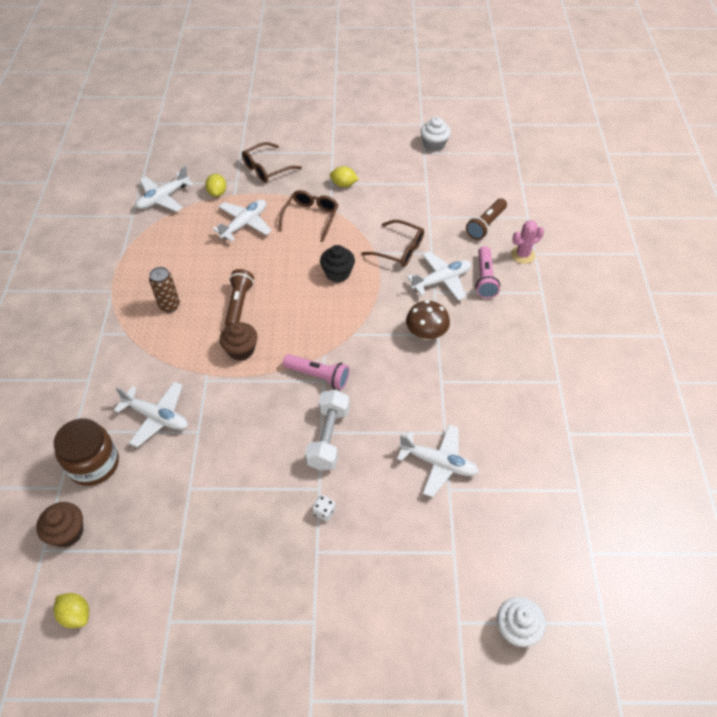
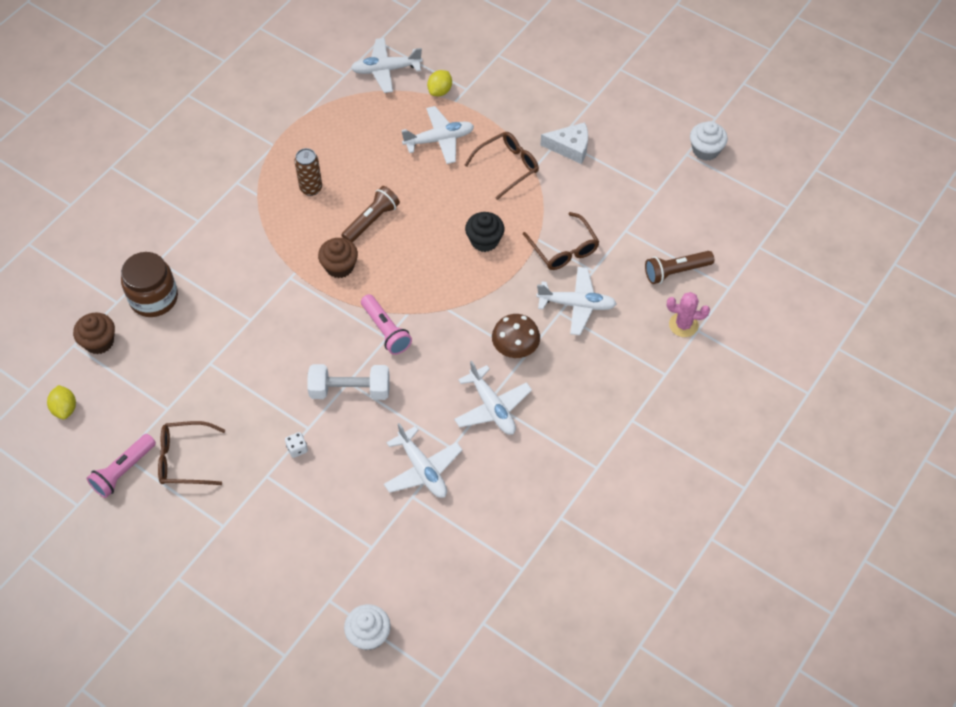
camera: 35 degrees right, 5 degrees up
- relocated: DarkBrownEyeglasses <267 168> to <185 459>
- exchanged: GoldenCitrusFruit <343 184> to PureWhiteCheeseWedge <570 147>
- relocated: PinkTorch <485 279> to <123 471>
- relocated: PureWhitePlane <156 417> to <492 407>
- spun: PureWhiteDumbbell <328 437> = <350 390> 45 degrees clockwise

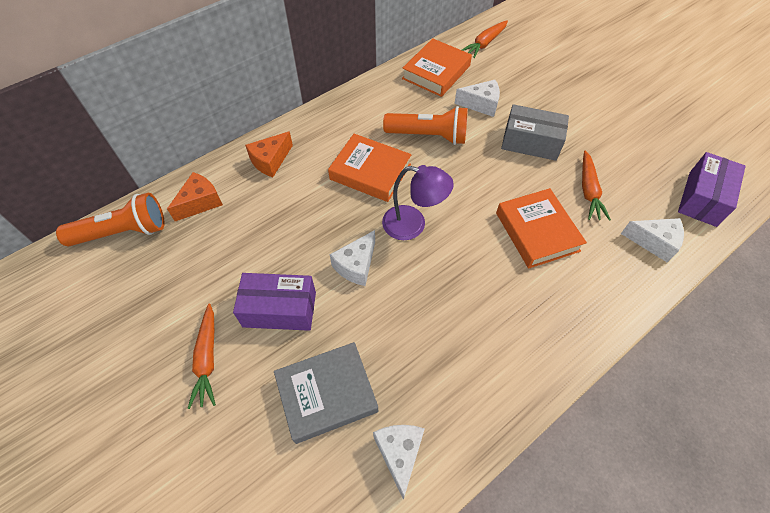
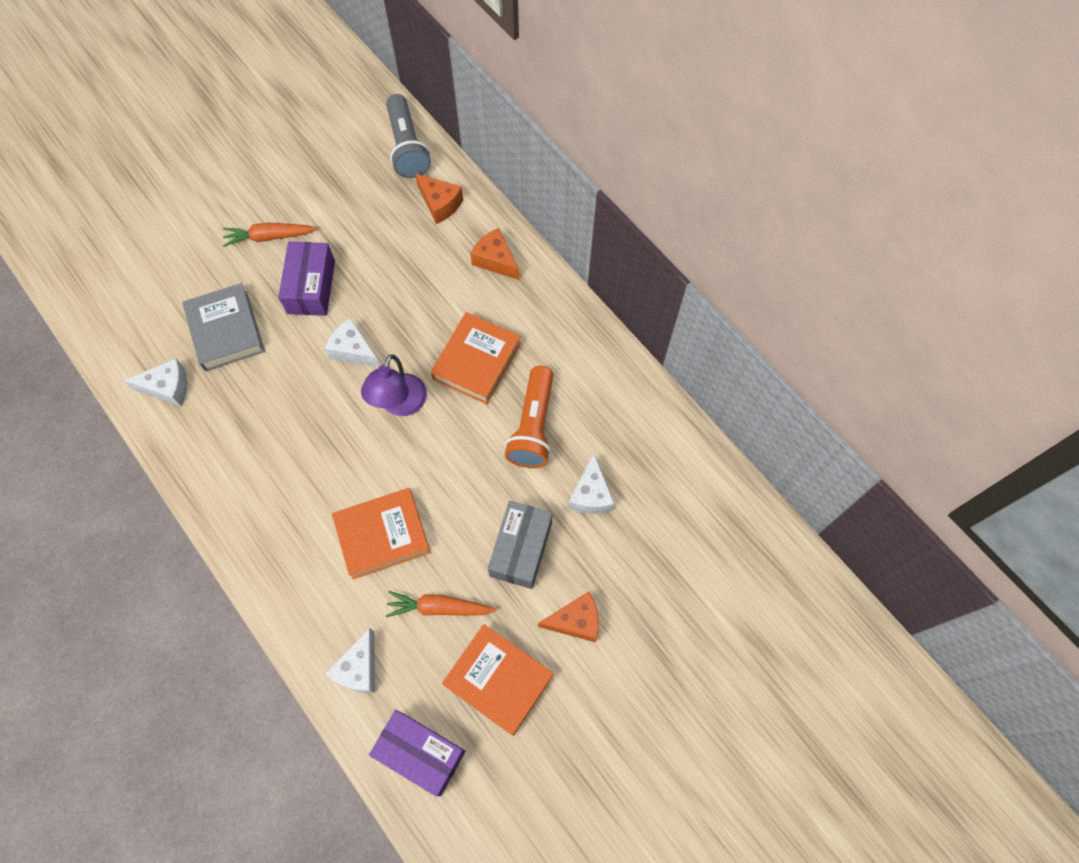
camera: 90 degrees right, 10 degrees up
- missing: OrangeRootVegetable <485 43>
- relocated: OrangeHardcover <436 72> to <498 680>
- colour: OrangeTorch <123 232> to AshGreyTorch <407 147>
- appeared: OrangeCheeseWedge <575 621>

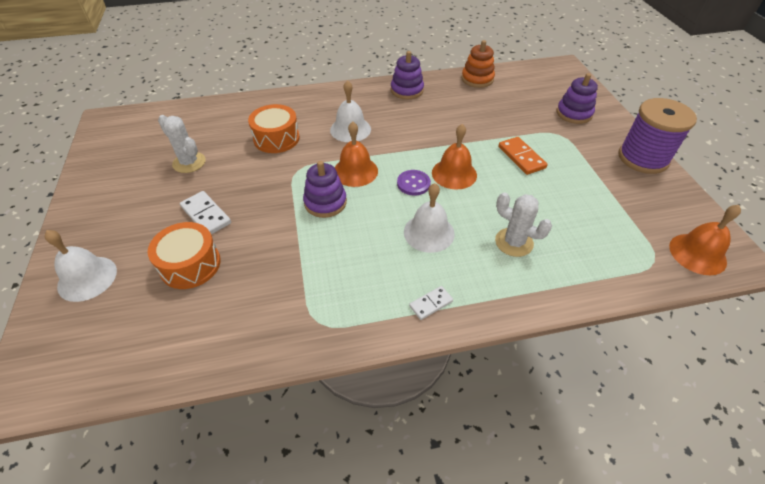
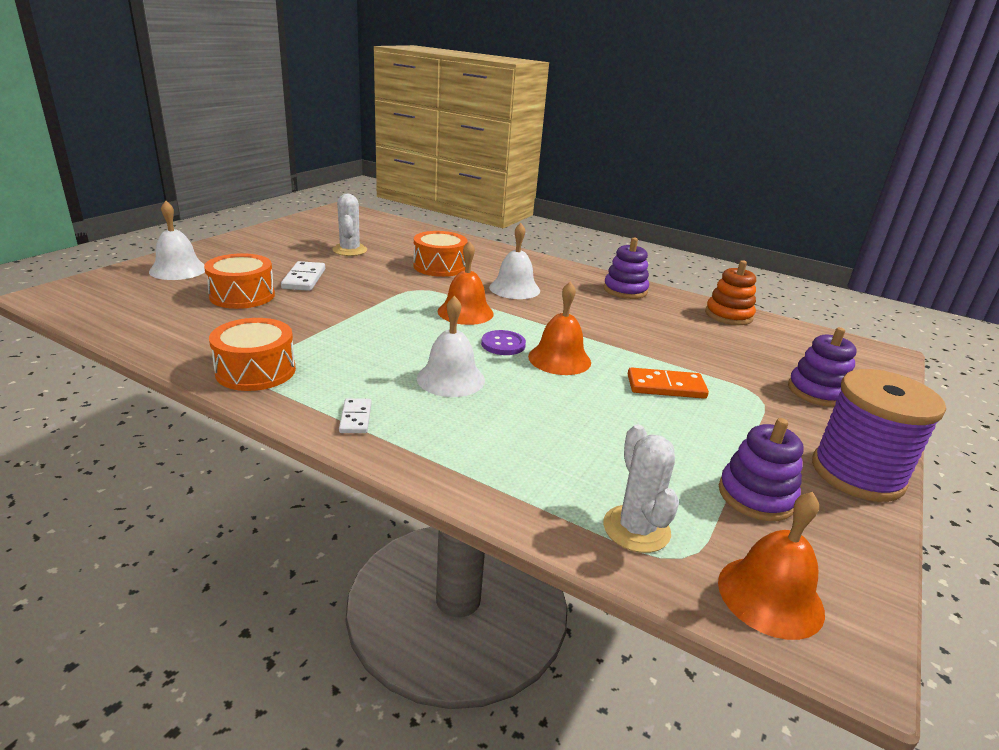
camera: 40 degrees right, 20 degrees down
- spun: OrangeDominoTile <521 157> = <666 387> 75 degrees clockwise
- relocated: RoyalPurpleRingStacker <325 202> to <756 496>
- relocated: PureWhitePricklyPlant <514 242> to <636 529>
- spun: PureWhiteDominoTile <431 303> = <356 418> 75 degrees clockwise
- appeared: OrangeSnareDrum <256 371>

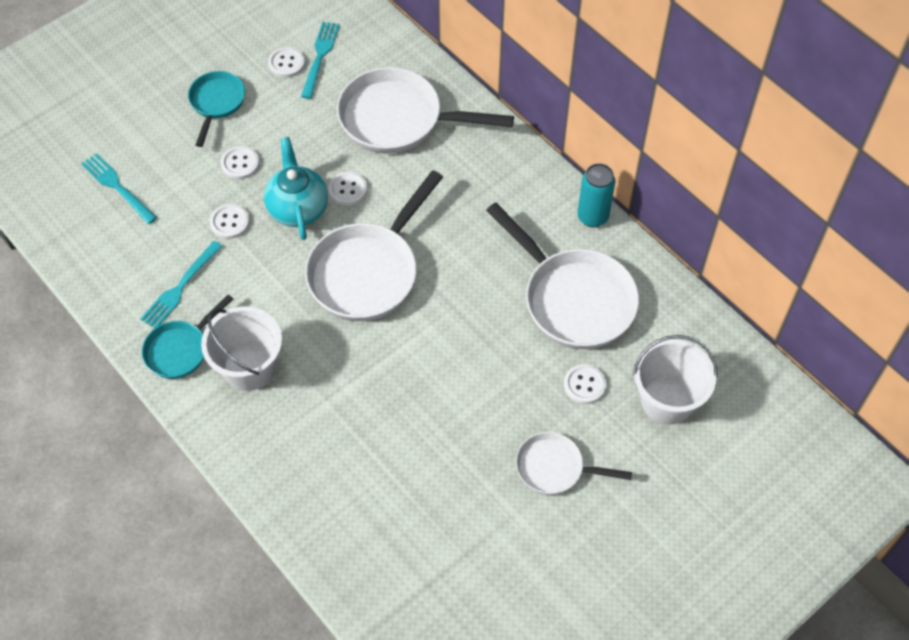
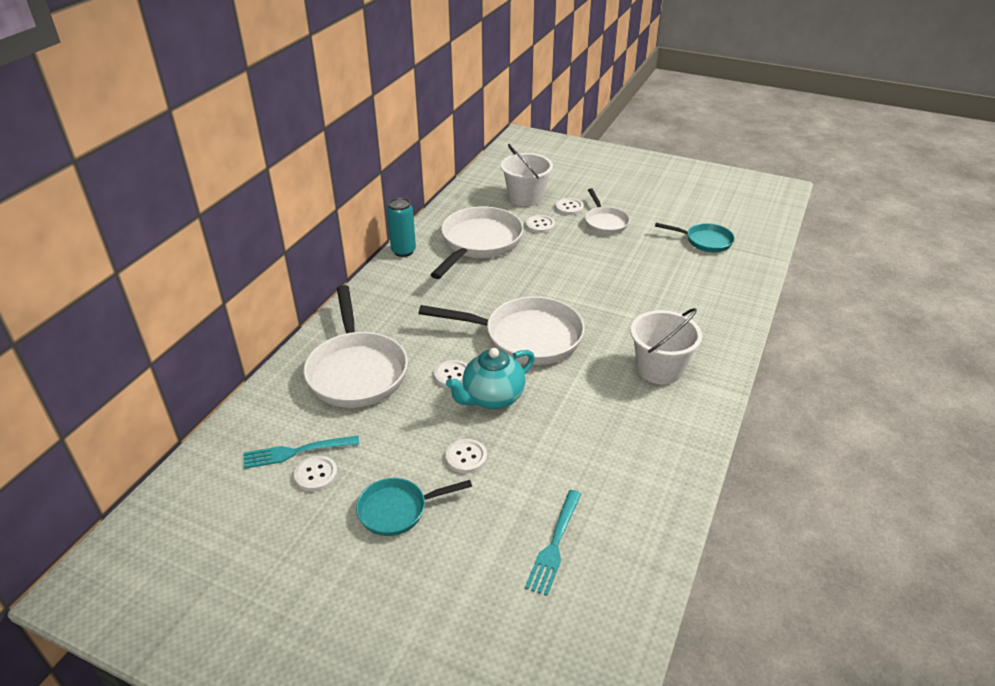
camera: 115 degrees left, 20 degrees down
- relocated: PureWhiteButton <230 222> to <569 207>
- missing: TealTableFork <180 287>
- relocated: TealSkillet <180 349> to <705 241>

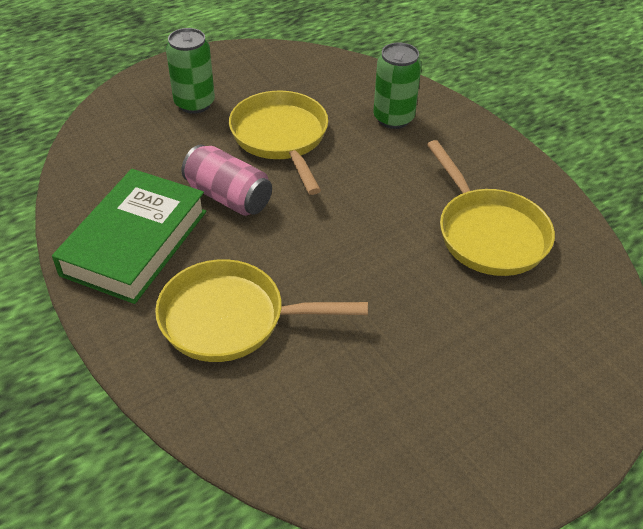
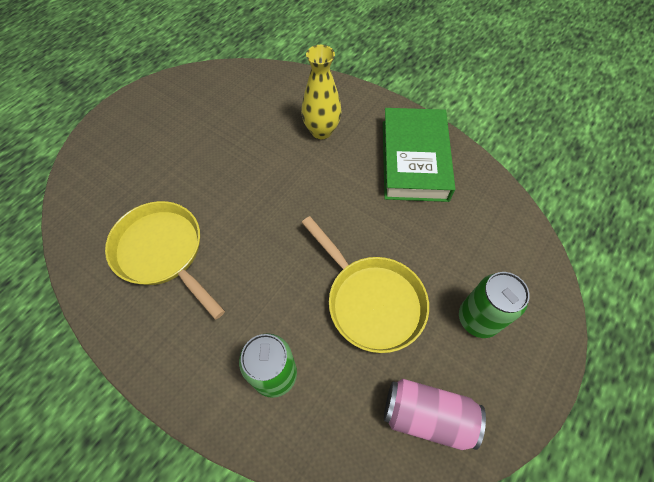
camera: 160 degrees right, 15 degrees up
- relocated: PinkTin <228 197> to <427 416>
- exchanged: GoldenSkillet <231 318> to GoldenVase <321 131>

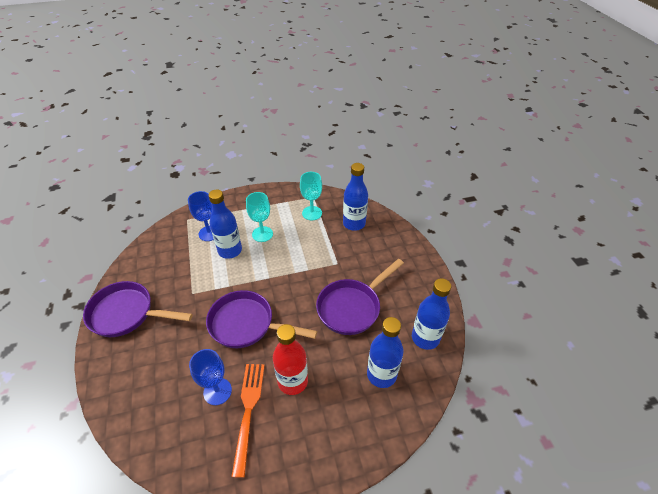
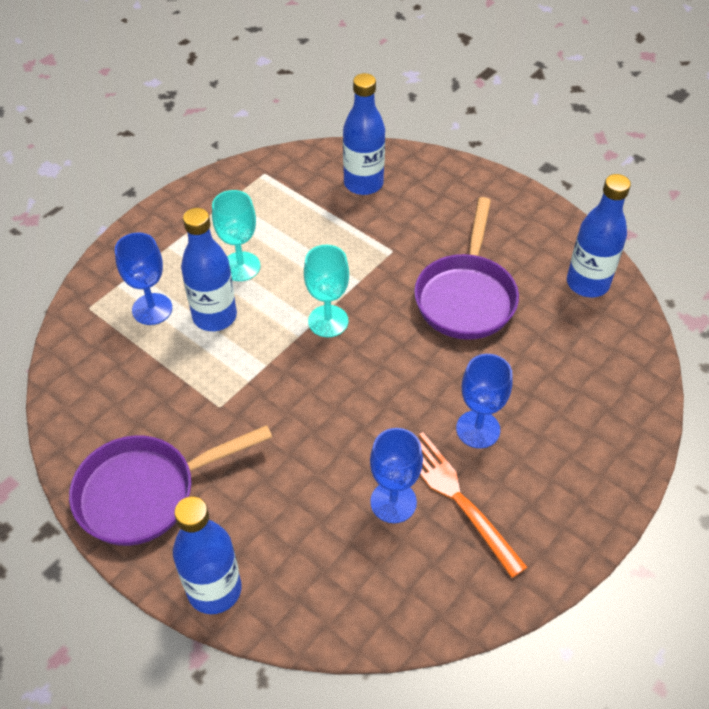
camera: 35 degrees left, 5 degrees up
- relocated: TealChalice <312 213> to <328 321>
- missing: RoyalPurpleSkillet <246 324>
- relocated: BlueBottle <381 374> to <214 590>
- exchanged: ScarletBottle <292 381> to BlueChalice <478 429>

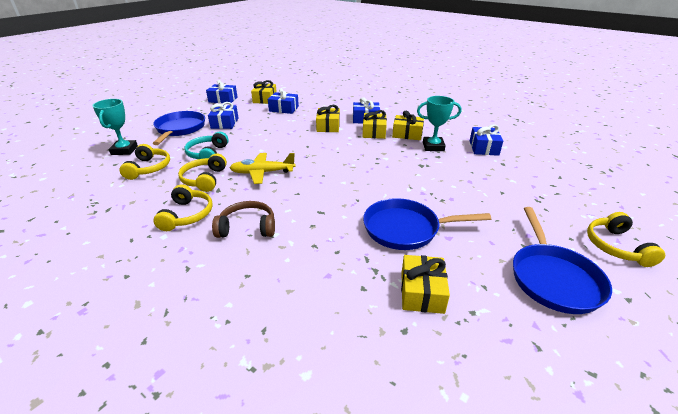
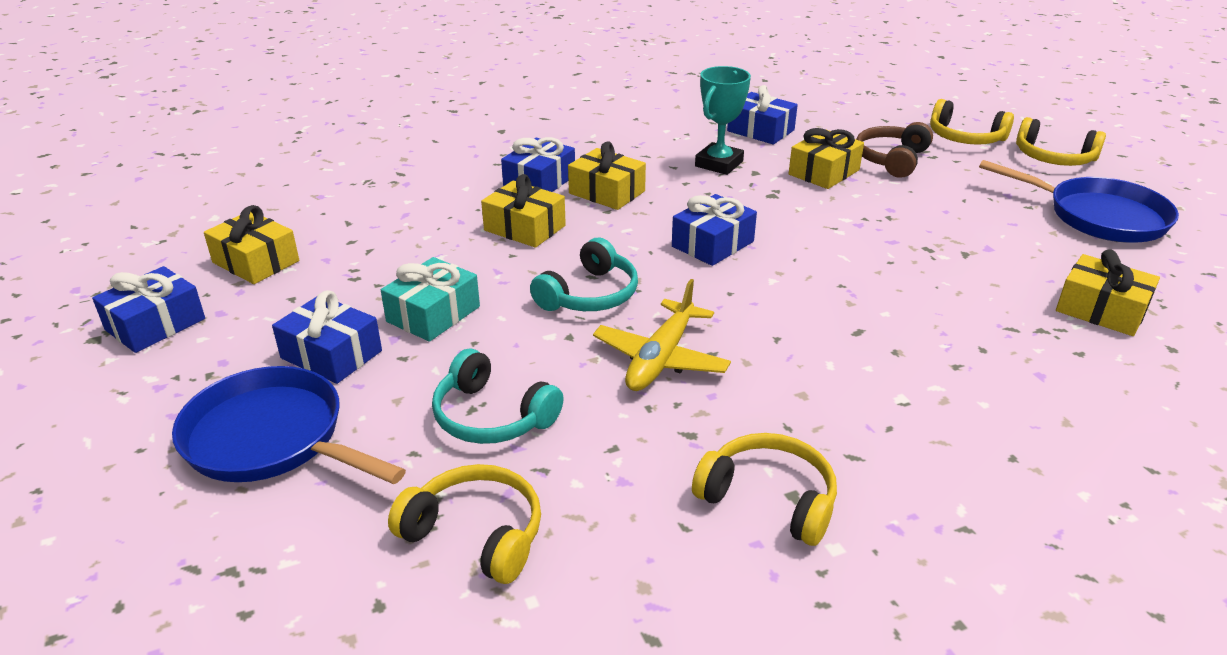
camera: 60 degrees left, 0 degrees up
- relocated: BluePresent <284 109> to <712 244>
- missing: TealTrophy <124 150>
- relocated: GoldenPresent <407 134> to <824 172>
- relocated: GoldenOverEarHeadphones <204 179> to <965 138>
- missing: BlueSkillet <406 229>
- relocated: DarkBrownOverEarHeadphones <247 227> to <891 159>
- appeared: TealOverEarHeadphones <590 295>
- appeared: TealPresent <433 314>

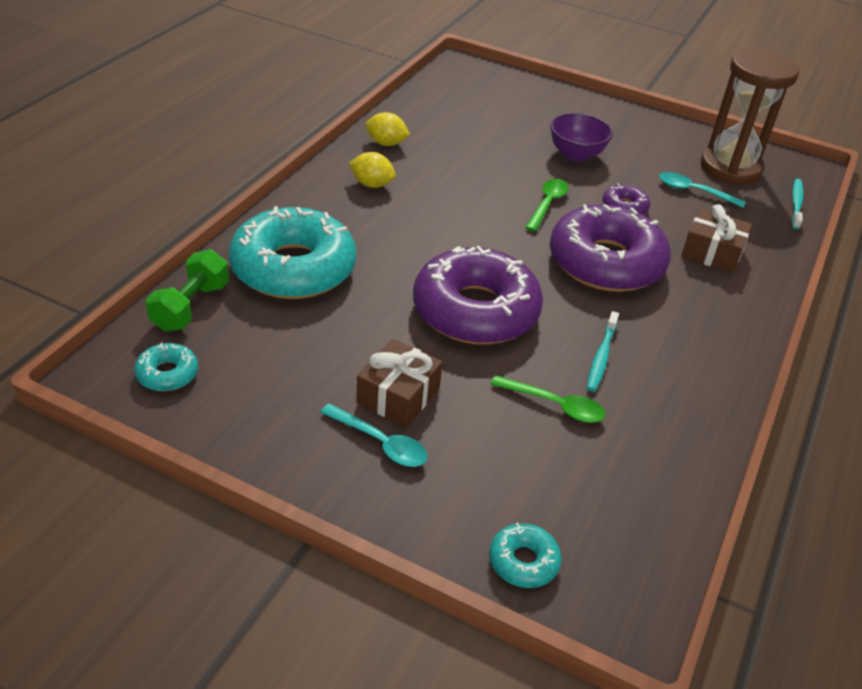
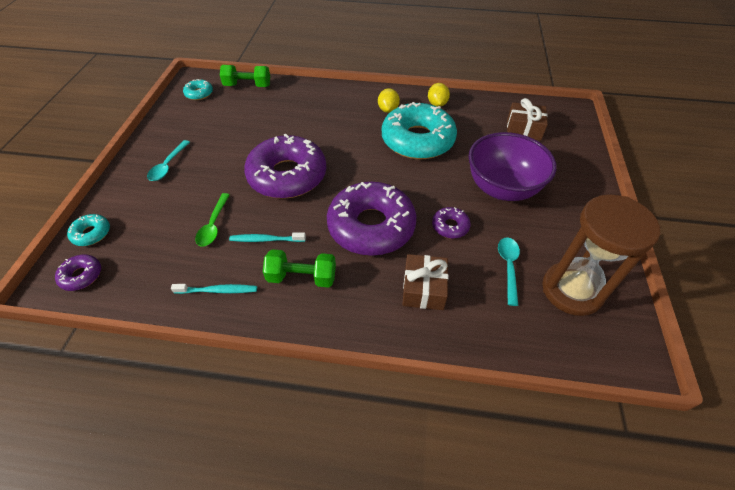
camera: 75 degrees right, 10 degrees up
- size: RoyalPurpleBowl <576 155> = <502 188> x1.63
- missing: EmeraldTeaspoon <547 204>
- relocated: TealDentalBrush <796 204> to <217 290>
- relocated: TealGlazedDonut <293 268> to <417 140>
- relocated: DarkBrownPresent <398 395> to <523 129>
- appeared: EmeraldDumbbell <302 277>
- appeared: RoyalPurpleGlazedDonut <81 276>

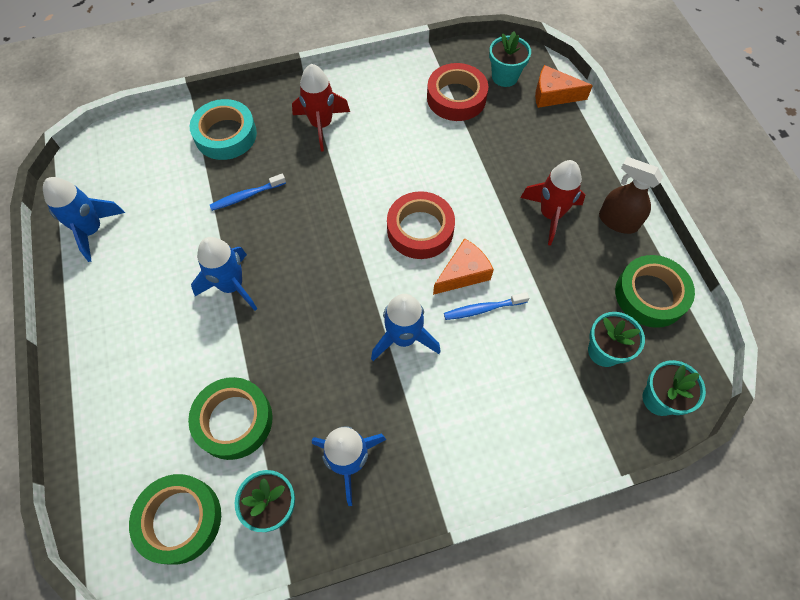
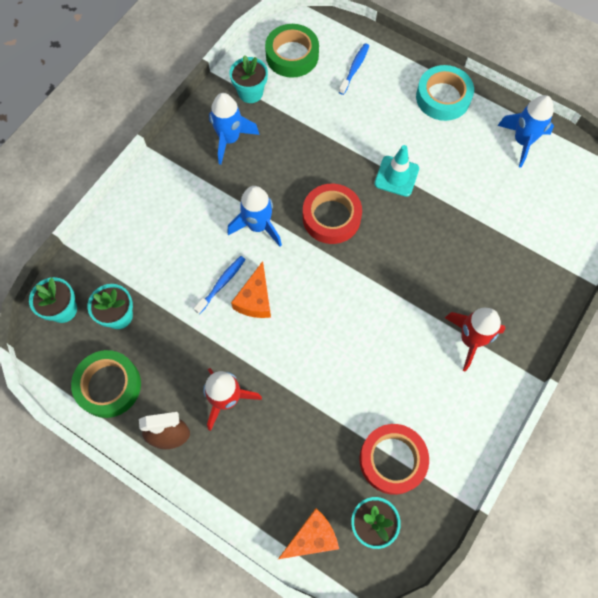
camera: 140 degrees right, 5 degrees up
- relocated: TealTape <225 135> to <443 97>
- relocated: BlueDentalBrush <246 196> to <354 68>
- relocated: ScarletTape <420 230> to <331 217>
- exchanged: BlueSpaceship <232 285> to TealTrafficCone <396 176>
- missing: EmeraldTape <234 420>

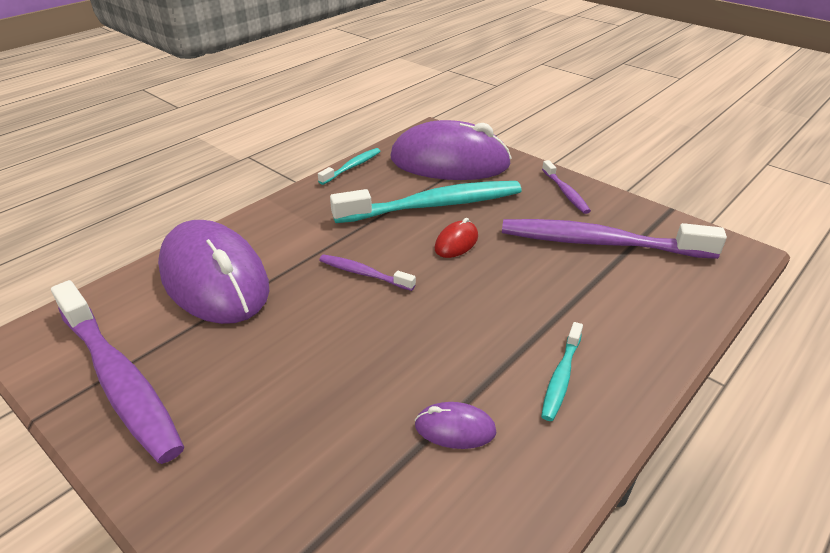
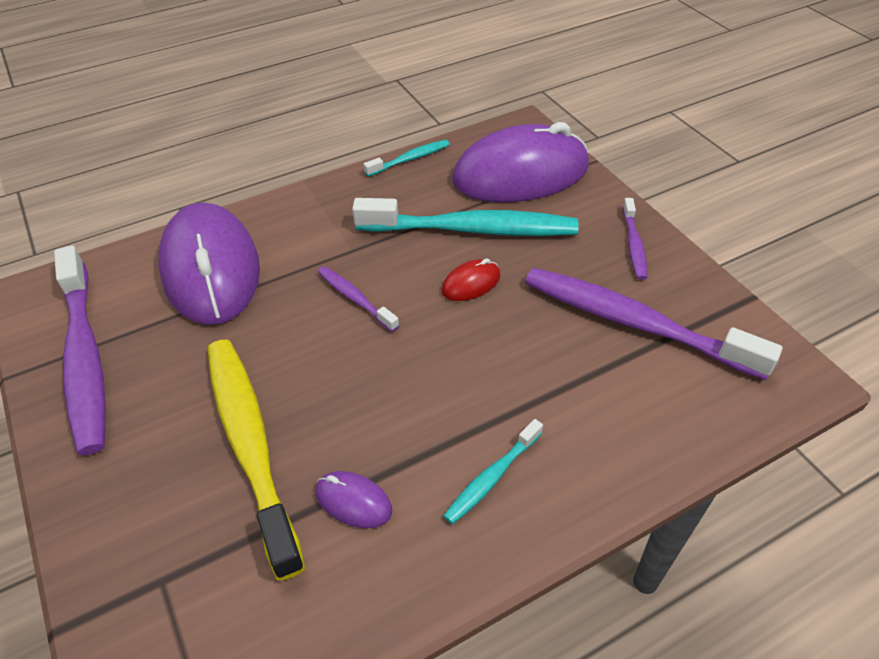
camera: 20 degrees right, 10 degrees up
- spun: RoyalPurplePcMouse <449 162> = <520 174> 45 degrees counterclockwise
- appeared: GoldenDentalBrush <250 444>

